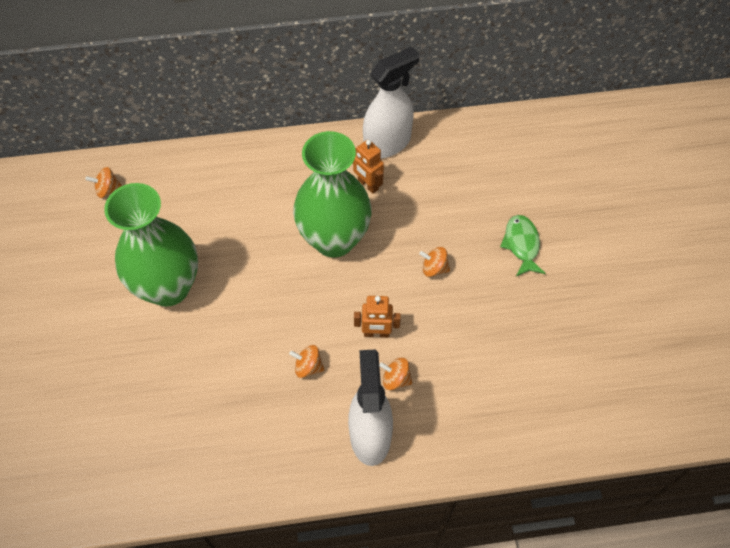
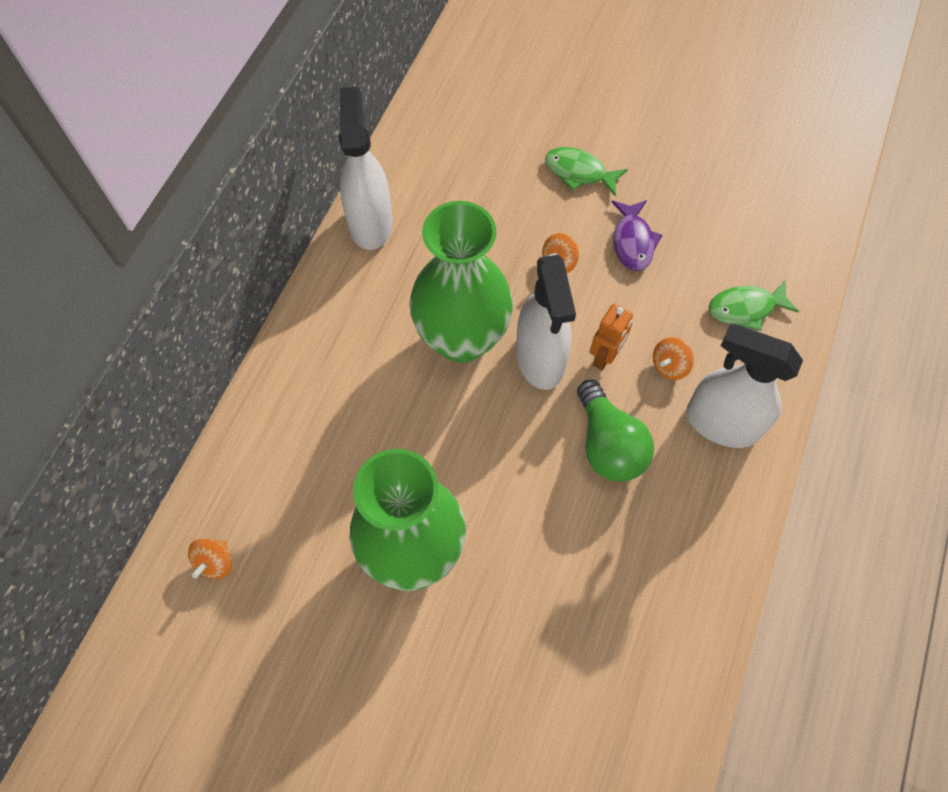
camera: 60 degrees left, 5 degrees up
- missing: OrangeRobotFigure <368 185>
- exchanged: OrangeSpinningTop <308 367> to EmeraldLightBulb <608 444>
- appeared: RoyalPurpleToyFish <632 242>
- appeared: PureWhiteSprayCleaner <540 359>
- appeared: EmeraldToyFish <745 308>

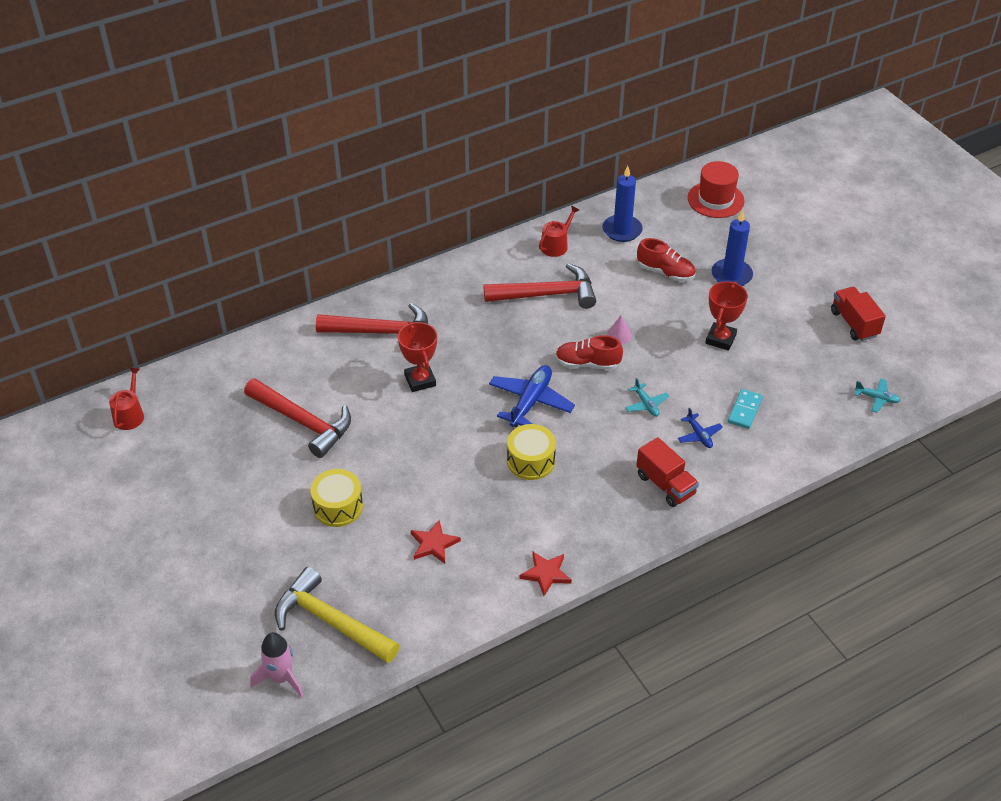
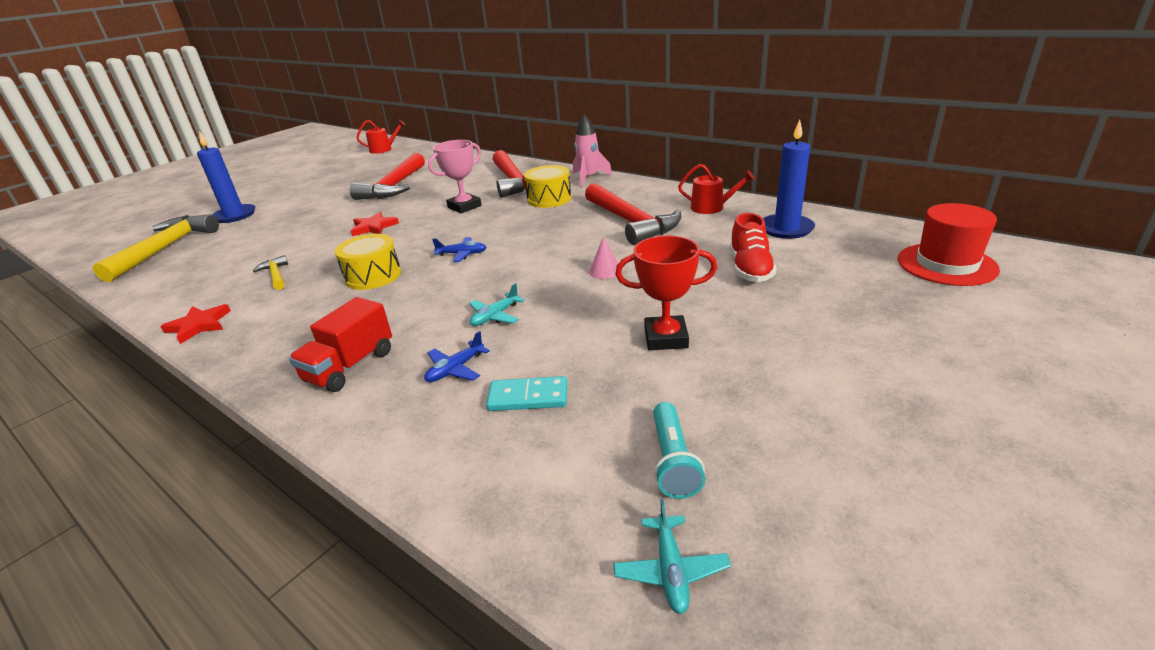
camera: 70 degrees right, 15 degrees down
- relocated: BluePillarCandle <731 275> to <235 215>
- missing: ScarletLorry <854 323>
- colour: ScarletTrophy <420 380> to PinkTrophy <464 207>
- missing: ScarletSneaker <587 363>
- size: BluePlane <530 402> = <462 254> x0.53
- relocated: GoldenSnareDrum <338 507> to <549 199>
- relocated: ScarletFivePointedStar <434 544> to <374 227>
- relocated: PinkSpaceship <281 678> to <588 178>
- appeared: GoldenHammer <276 275>
- appeared: TealTorch <672 461>

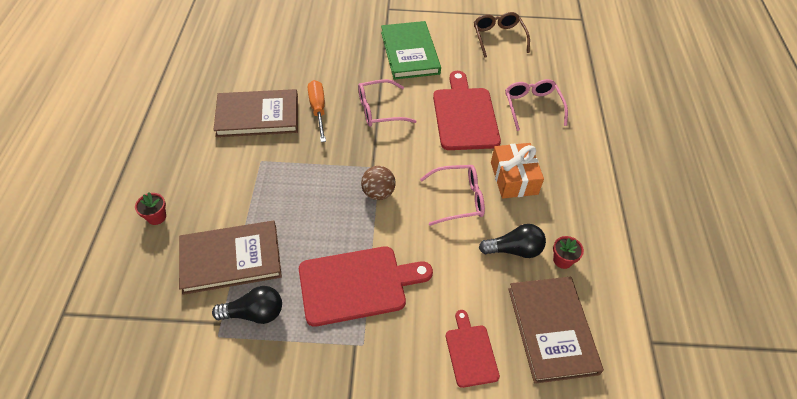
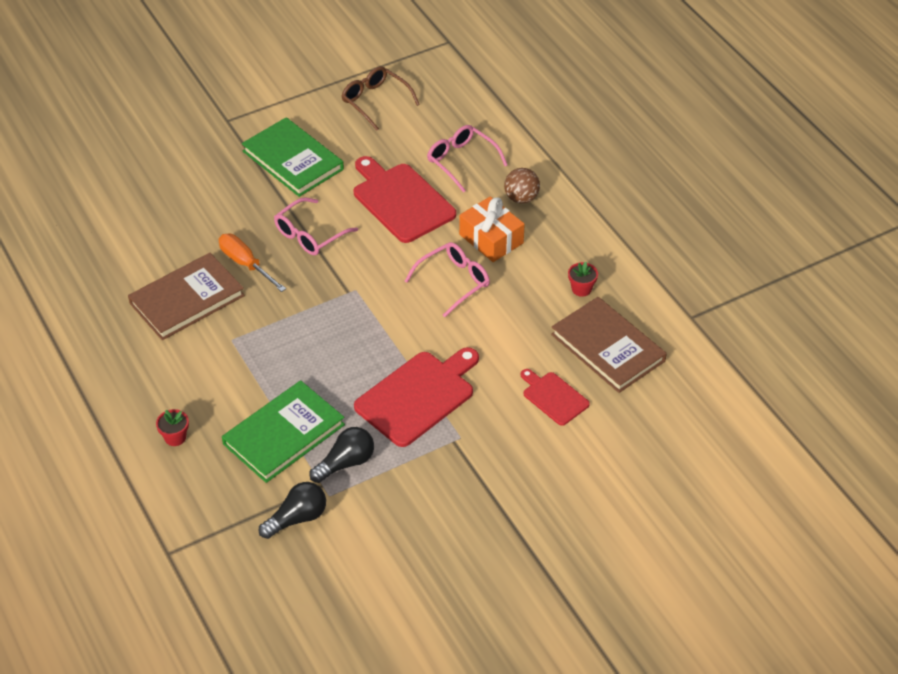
camera: 30 degrees left, 5 degrees down
- relocated: DarkBrownBall <378 193> to <521 198>
- colour: DarkBrownHardcover <231 259> to EmeraldHardcover <284 434>
- relocated: JetBlackLightBulb <514 250> to <297 518>

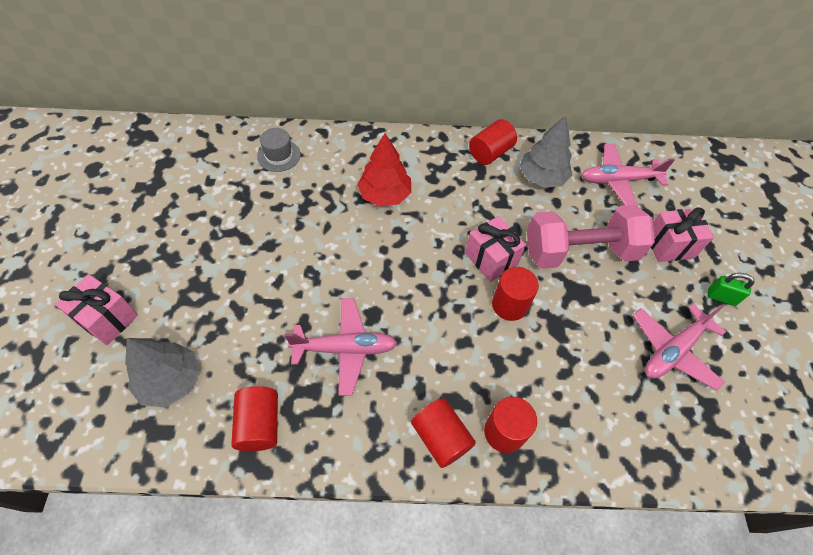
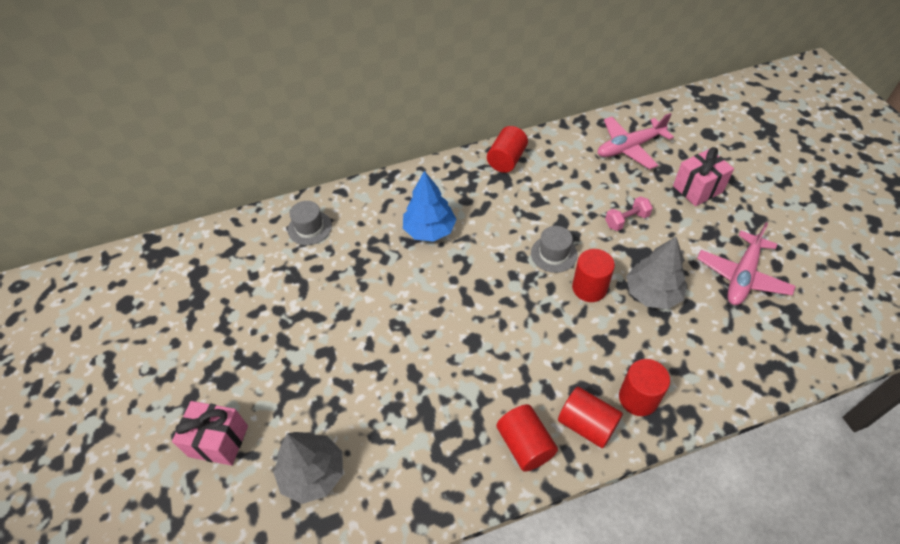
camera: 15 degrees left, 5 degrees down
- relocated: AshGreyFirTree <542 177> to <652 293>
- colour: ScarletFirTree <385 195> to BlueFirTree <429 230>
- size: PinkDumbbell <580 251> = <626 220> x0.43
- exchanged: PinkPresent <491 259> to AshGreyHat <554 254>
- missing: EmeraldPadlock <721 297>
- missing: PinkPlane <345 348>
- relocated: ScarletCylinder <259 424> to <525 445>

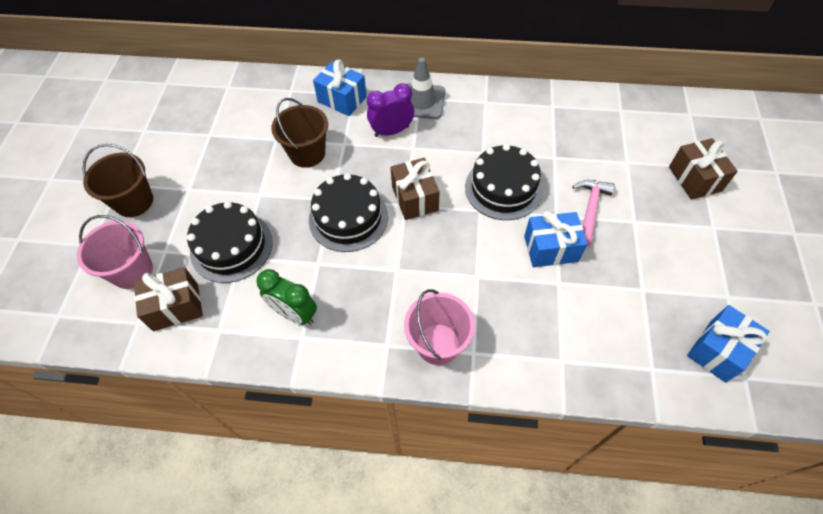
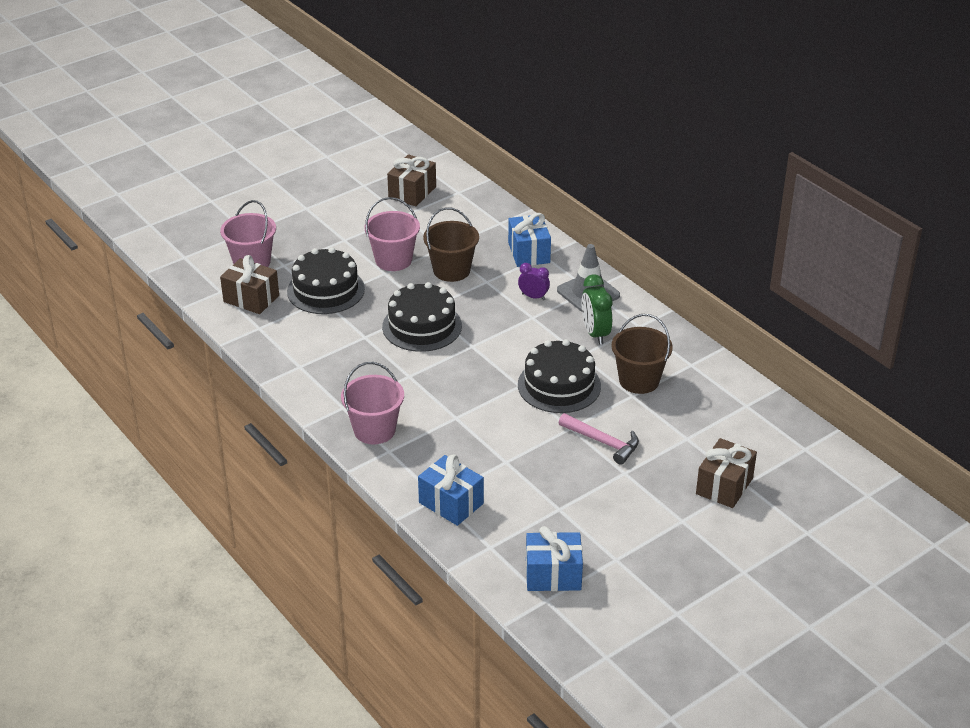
camera: 45 degrees right, 20 degrees down
- size: RoyalPurpleAlarmClock <391 131> = <533 297> x0.64
- relocated: DarkBrownSandBucket <134 202> to <639 380>
- relocated: DarkBrownPresent <415 198> to <412 192>
- spun: PinkHammer <590 209> = <603 442> 60 degrees clockwise
- relocated: BluePresent <551 248> to <451 503>
- relocated: EmeraldAlarmClock <294 314> to <595 333>
- appeared: PinkSandBucket <393 260>

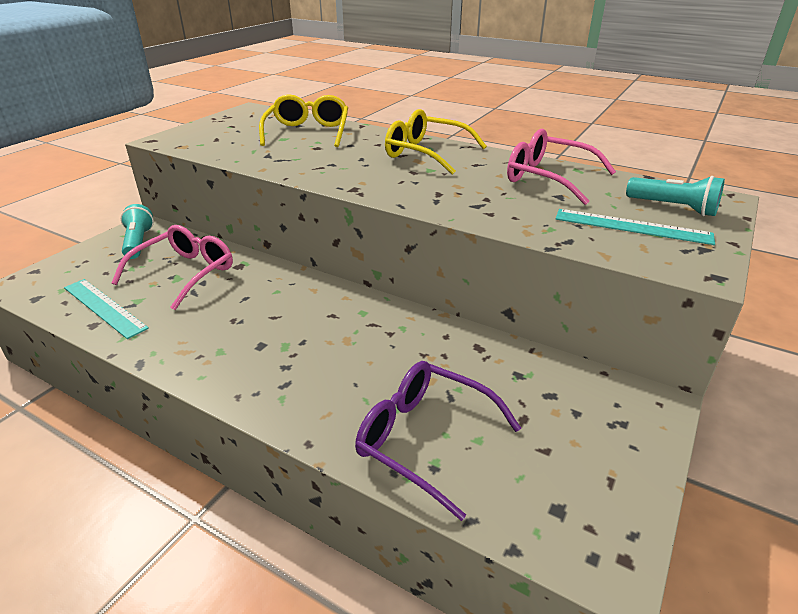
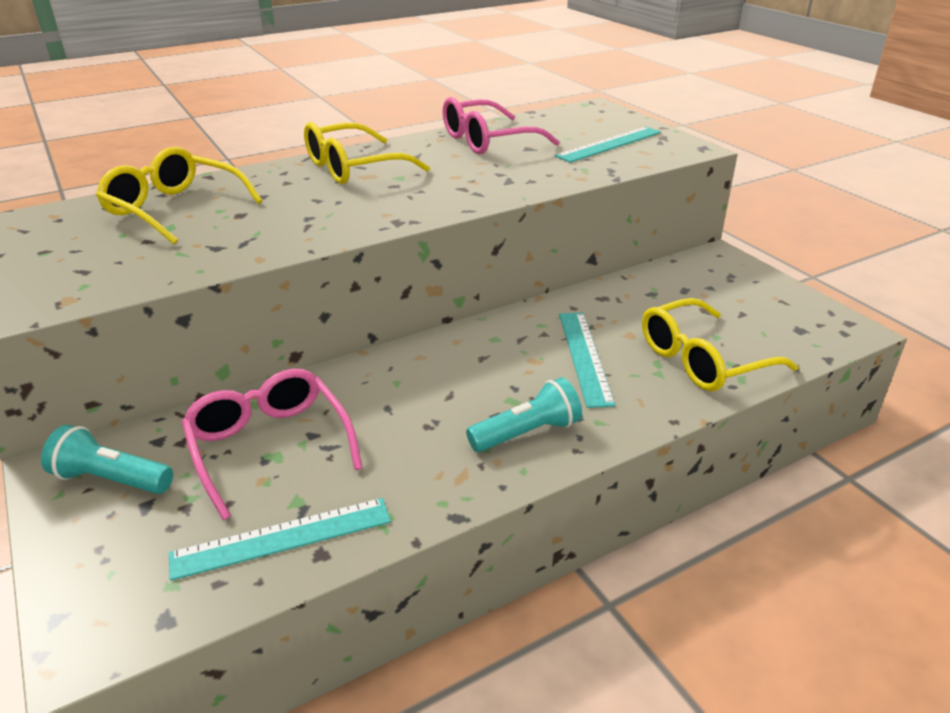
camera: 60 degrees left, 0 degrees up
- relocated: TealTorch <673 208> to <527 433>
- colour: RoyalPurpleEyeglasses <424 439> to GoldenEyeglasses <702 360>
- appeared: TealRuler <585 356>

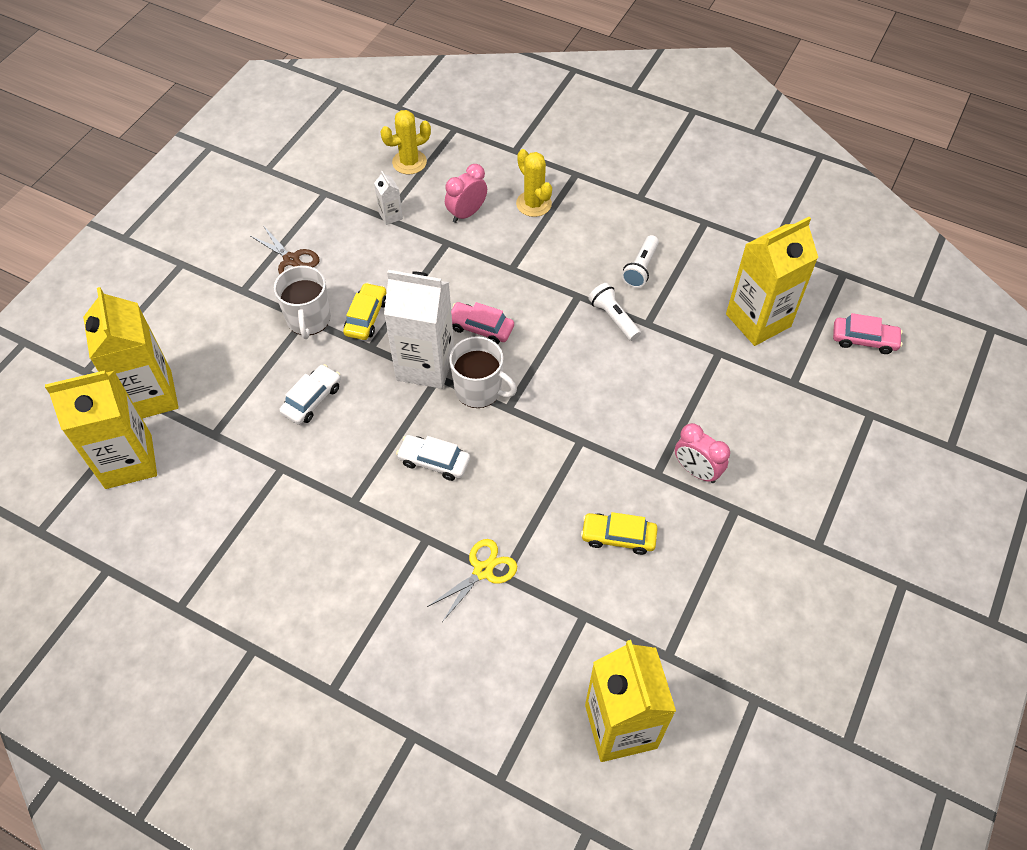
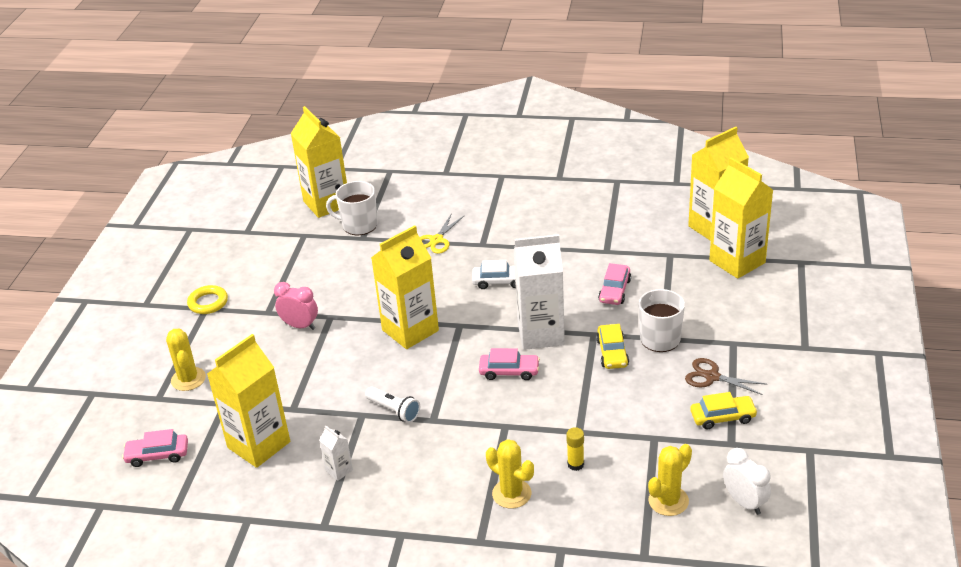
camera: 165 degrees right, 20 degrees down
- exchanged: PinkAlarmClock <466 213> to GoldenStickOfGlue <575 464>
- relocated: PureWhiteCarton <390 216> to <339 470>
- missing: PureWhiteTorch <641 268>
- relocated: PureWhiteCoffeeMug <479 390> to <359 225>
- colour: PureWhiteCar <312 399> to PinkCar <614 291>
- relocated: GoldenCar <618 537> to <722 417>
- appeared: GoldenCarton <410 330>
- appeared: GoldenHoop <208 303>
- appeared: GoldenPricklyPlant <188 379>
- appeared: PureWhiteAlarmClock <744 502>

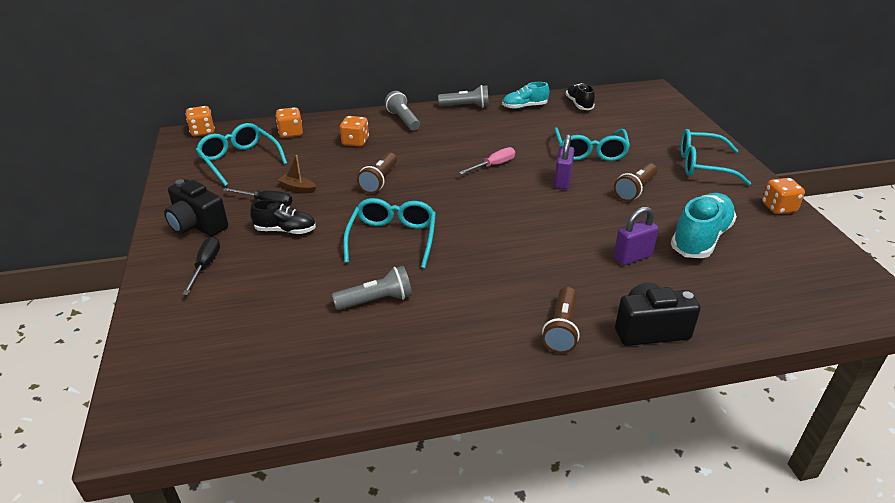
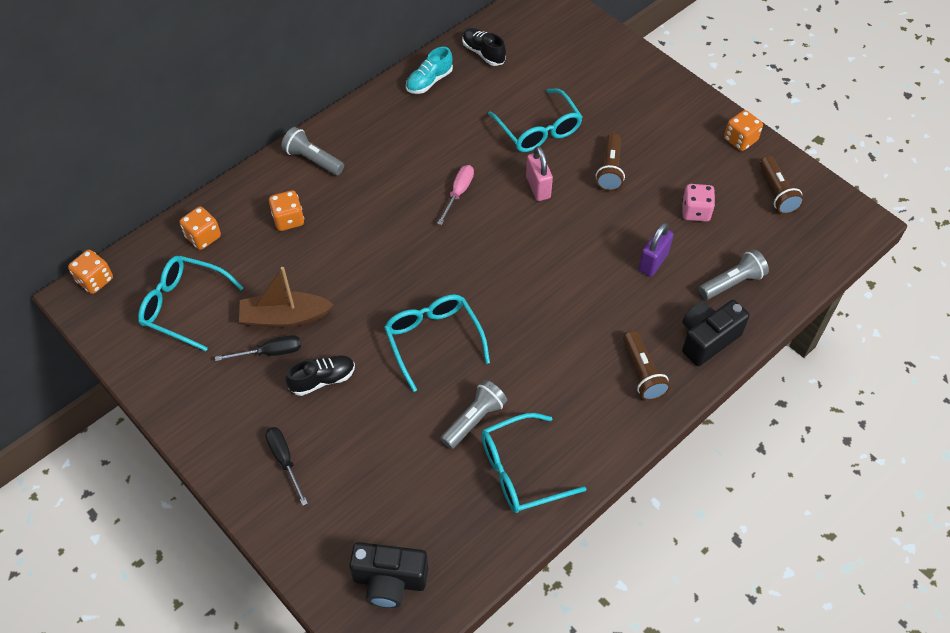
camera: 30 degrees left, 20 degrees up
- relocated: AshGreyTorch <466 106> to <732 282>
- relocated: TealEyeglasses <702 165> to <520 471>
- colour: RoyalPurplePadlock <562 181> to PinkPadlock <538 187>
- relocated: DarkBrownTorch <379 180> to <776 192>
- size: DarkBrownToyBoat <298 188> = <285 317> x1.90
- relocated: JetBlackCamera <197 225> to <389 581>
- exchanged: TealSneaker <700 238> to PinkDie <695 211>

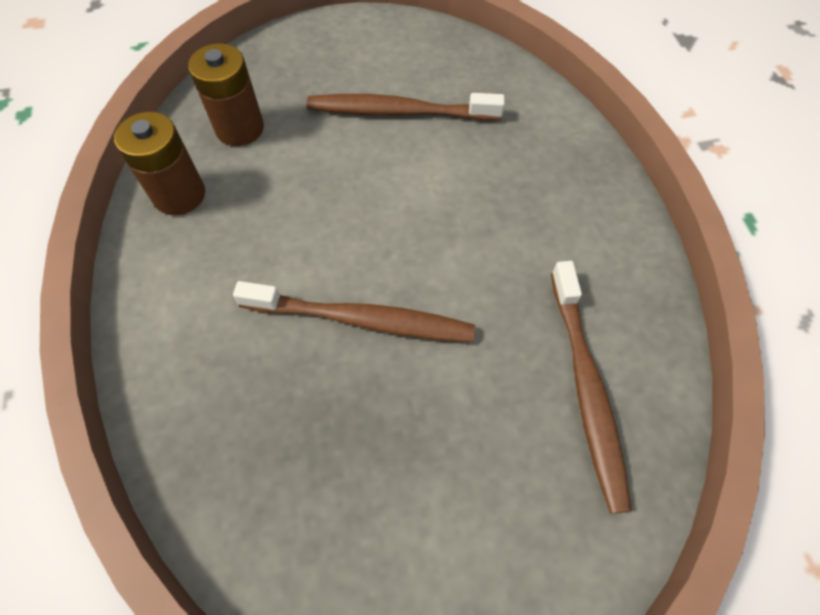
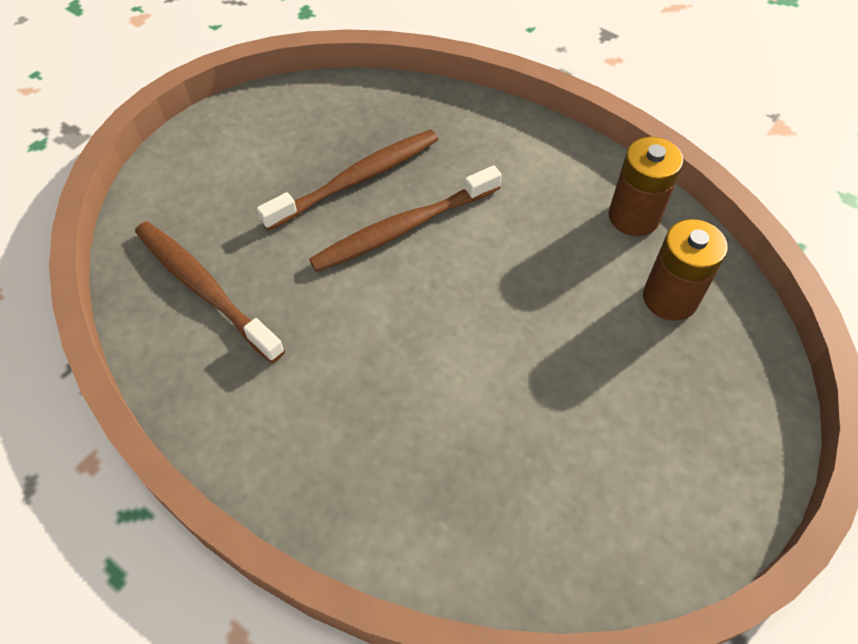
camera: 140 degrees right, 5 degrees down
- relocated: DarkBrownDentalBrush <400 111> to <356 180>

